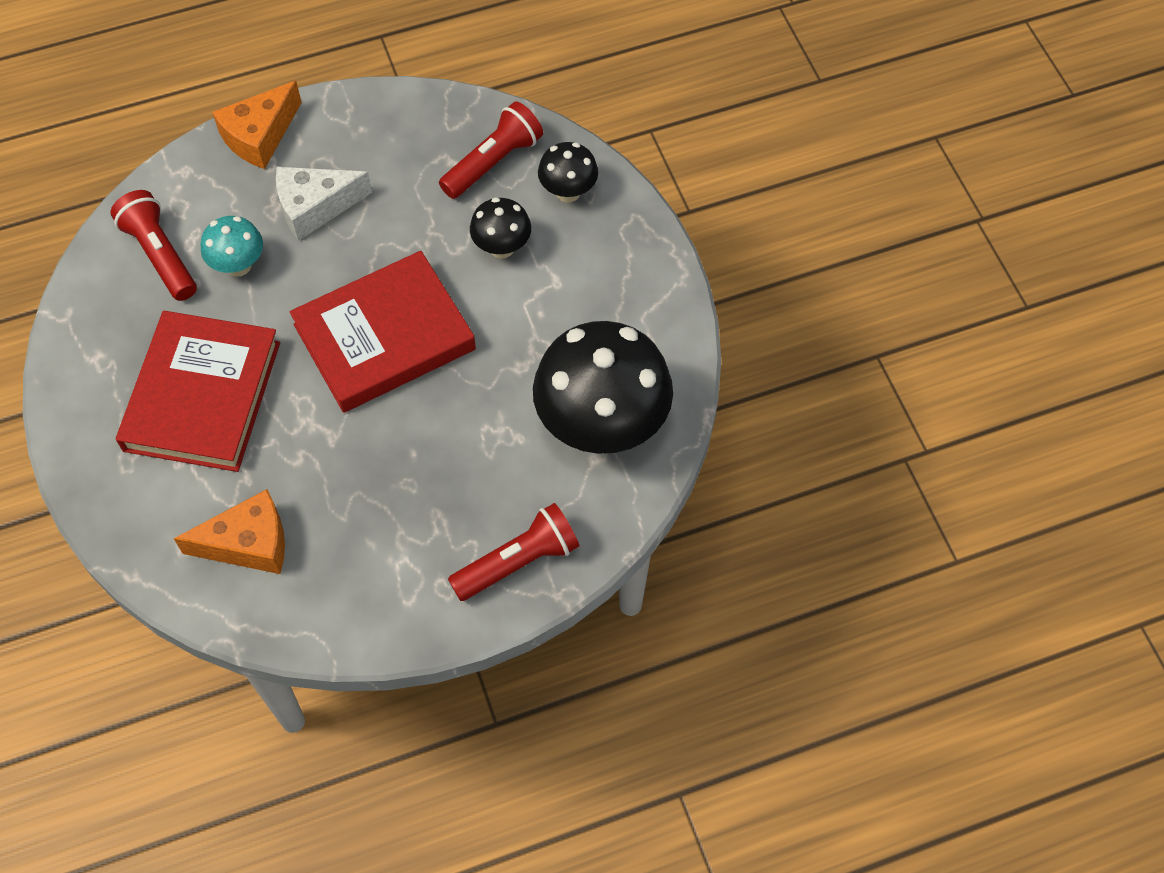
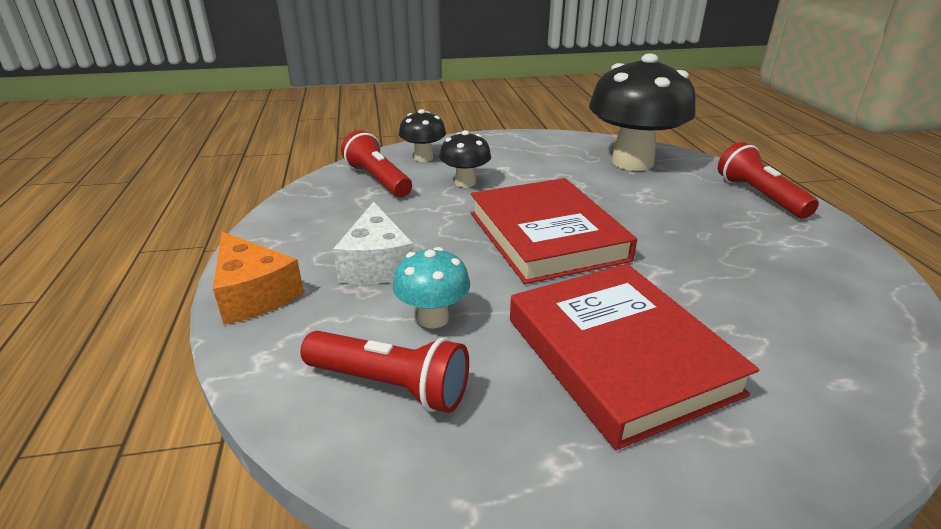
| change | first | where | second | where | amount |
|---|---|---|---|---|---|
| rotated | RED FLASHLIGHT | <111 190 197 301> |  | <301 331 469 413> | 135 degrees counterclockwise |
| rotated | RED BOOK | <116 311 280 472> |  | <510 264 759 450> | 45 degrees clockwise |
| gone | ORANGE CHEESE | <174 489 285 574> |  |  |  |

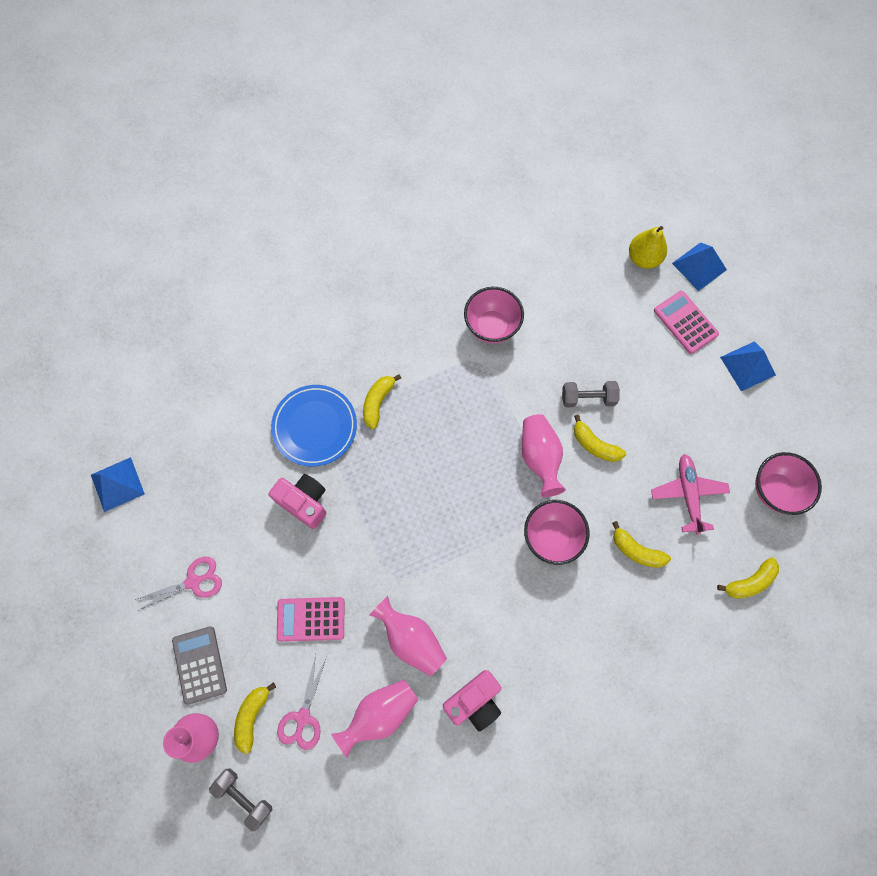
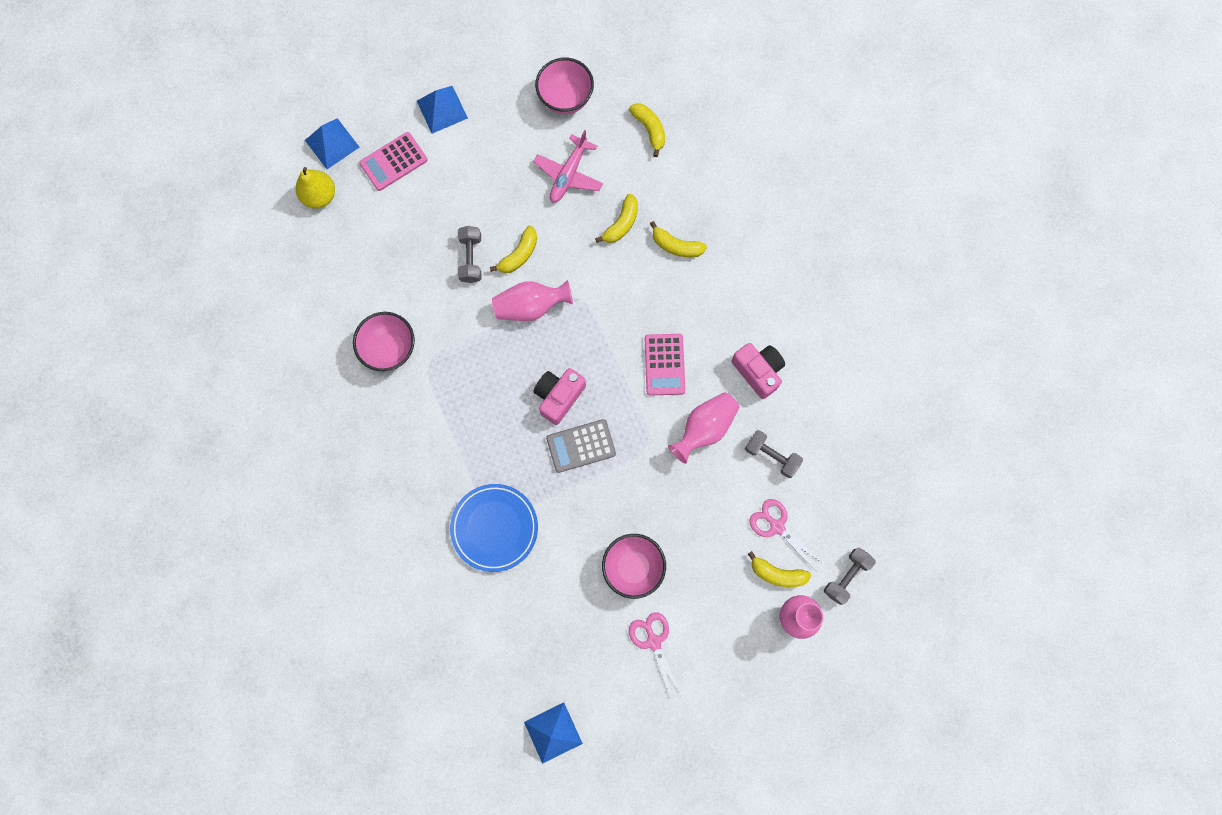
| change | first | where | second | where | amount |
|---|---|---|---|---|---|
| shifted | YELLOW BANANA | <363 374 401 429> |  | <650 221 707 257> |  |
| rotated | PINK PLANE | <651 454 730 535> |  | <533 130 603 203> | 60 degrees counterclockwise |
| shifted | PINK CAMERA | <268 474 327 529> |  | <534 368 586 425> |  |
| shifted | PINK BOWL | <524 500 590 565> |  | <602 534 666 599> |  |
| shifted | PINK CALCULATOR | <277 597 344 642> |  | <645 334 685 396> |  |
| shifted | GREY CALCULATOR | <172 626 227 705> |  | <546 419 616 473> |  |
| rotated | PINK SCISSORS | <277 654 326 750> |  | <750 499 823 569> | 150 degrees counterclockwise |
| swapped | PINK VASE | <331 680 418 758> | GREY DUMBBELL | <745 430 803 478> |  |

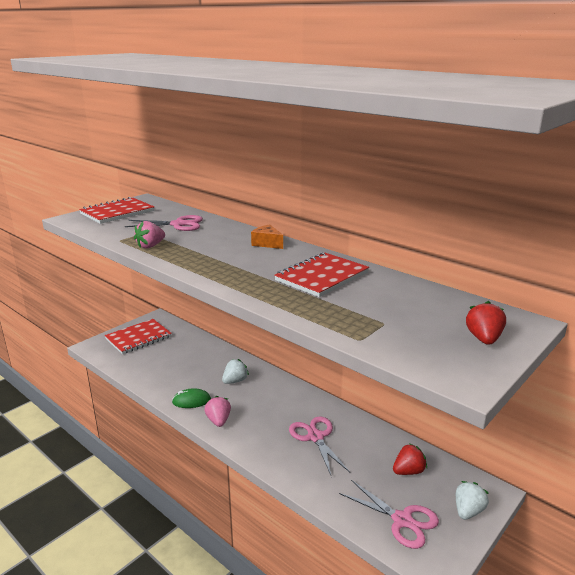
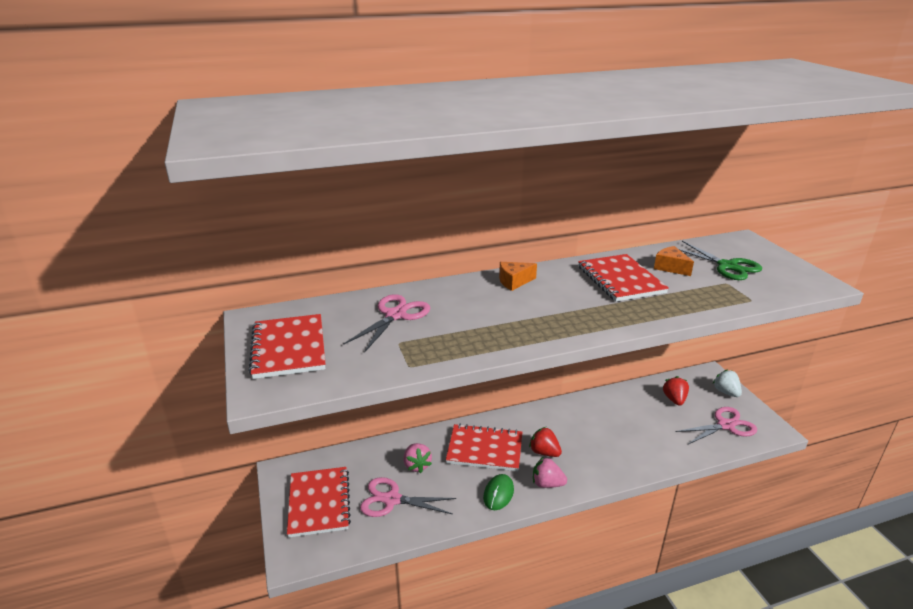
| change | first | where | second | where | amount |
|---|---|---|---|---|---|
| shifted | PINK STRAWBERRY | <134 221 165 249> |  | <404 443 432 473> |  |
| shifted | RED STRAWBERRY | <466 301 506 345> |  | <529 427 562 457> |  |
| swapped | WHITE STRAWBERRY | <222 359 249 384> | RED NOTEBOOK | <446 424 522 471> |  |
| shifted | PINK SCISSORS | <289 416 350 477> |  | <360 477 456 517> |  |
| new |  |  | GREEN SCISSORS | <679 241 762 280> |  |
| new |  |  | ORANGE CHEESE | <654 246 694 276> |  |

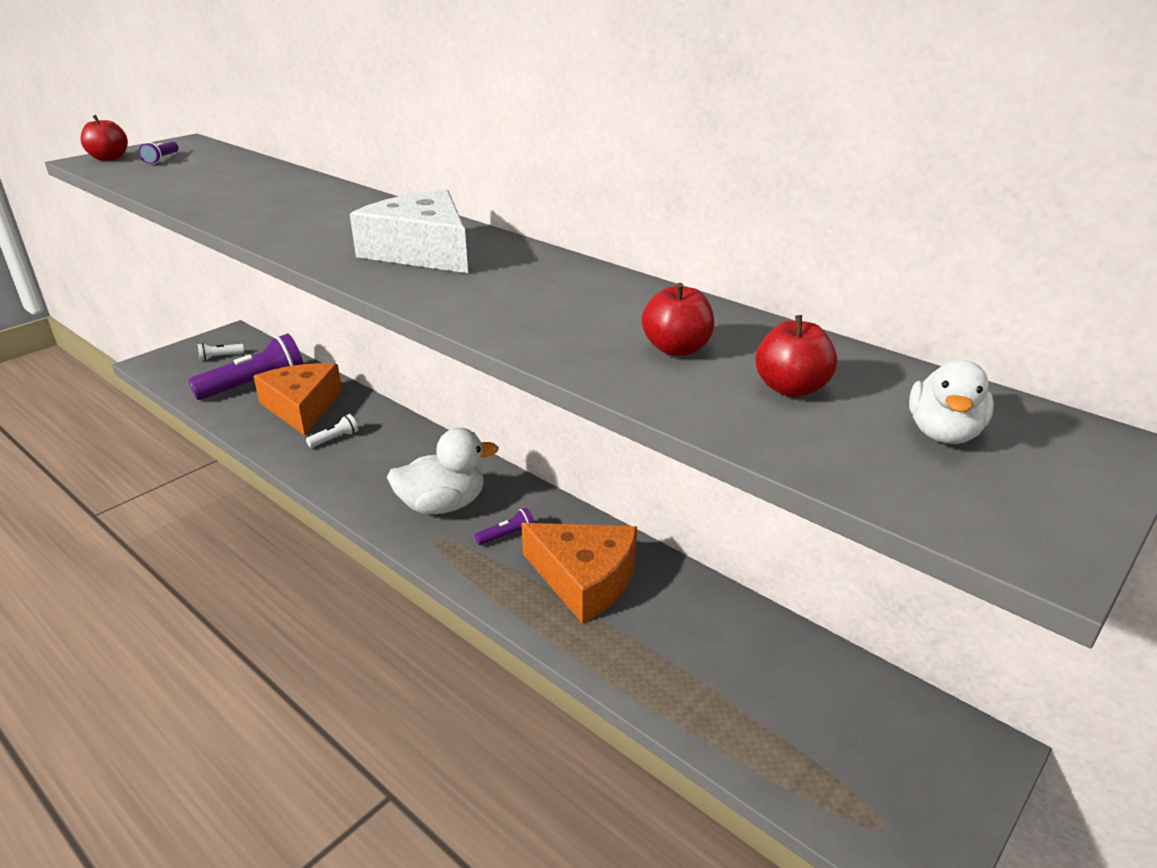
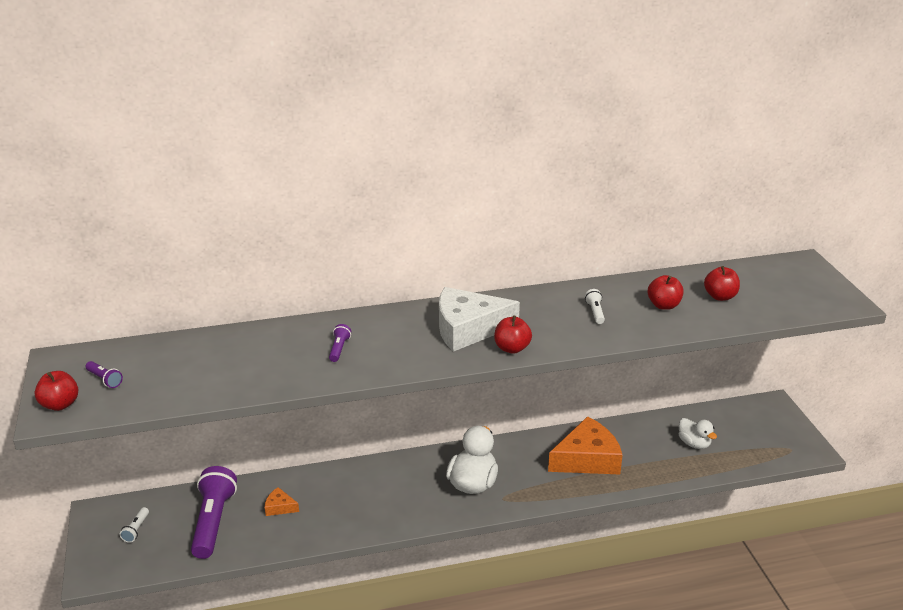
| change | first | where | second | where | amount |
|---|---|---|---|---|---|
| shifted | WHITE DUCK | <909 360 994 444> |  | <679 418 717 449> |  |
| scaled | ORANGE CHEESE | <253 363 342 435> |  | <265 487 299 516> | x0.44 |
| shifted | WHITE FLASHLIGHT | <306 414 358 448> |  | <585 289 605 324> |  |
| shifted | PURPLE FLASHLIGHT | <475 508 535 545> |  | <329 324 351 362> |  |
| new |  |  | RED APPLE | <494 315 532 354> |  |

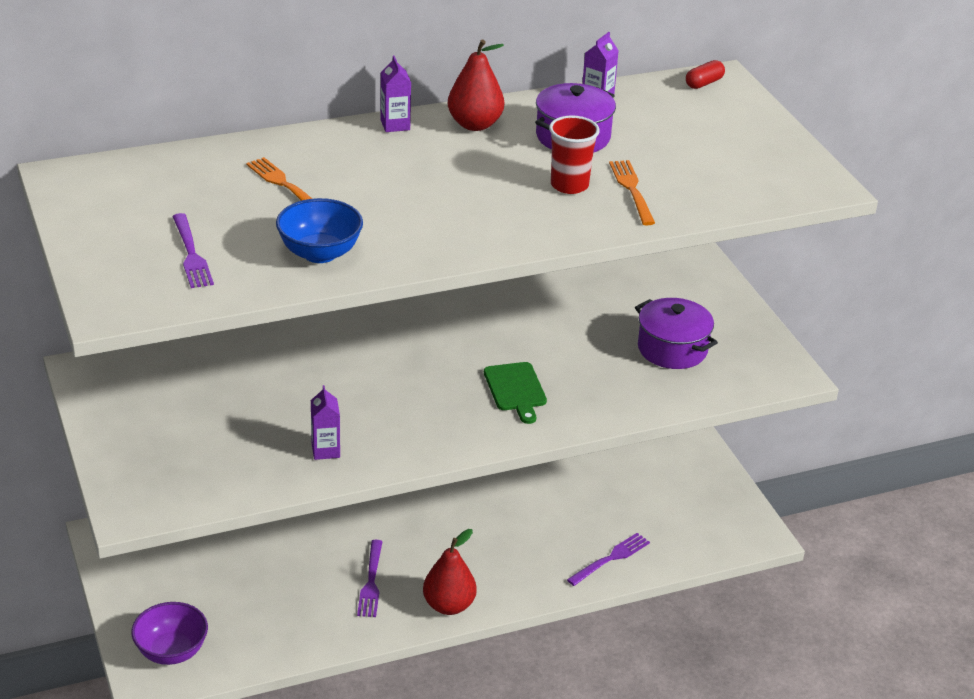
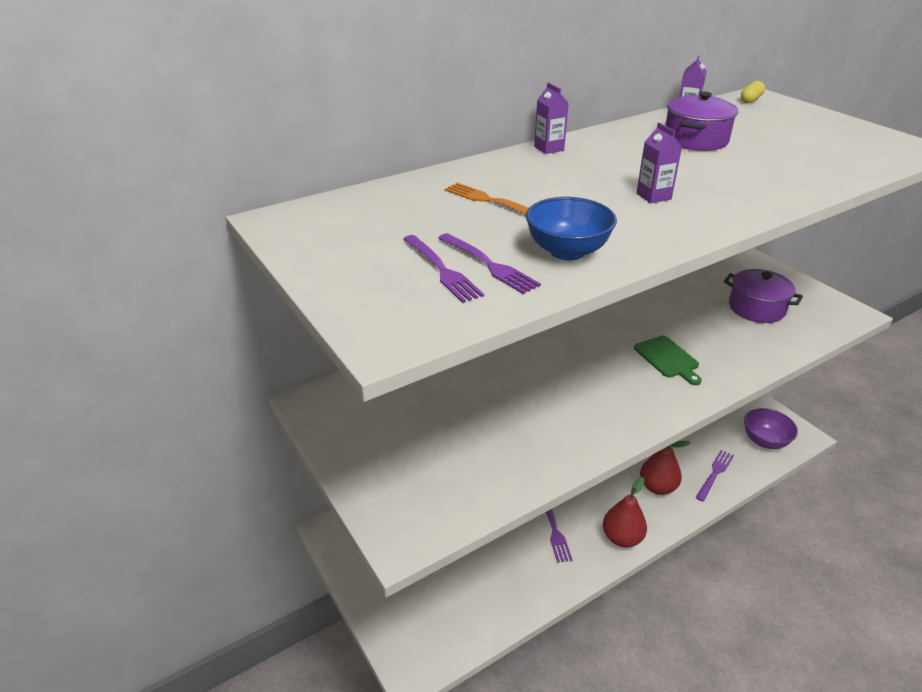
| change | first | where | second | where | amount |
|---|---|---|---|---|---|
| shifted | RED PEAR | <448 39 504 131> |  | <640 441 690 495> |  |
| repainted | RED CAPSULE | <686 60 725 89> | YELLOW CAPSULE | <741 81 765 103> |  |
| gone | RED CUP | <549 115 600 194> |  |  |  |
| gone | ORANGE FORK | <609 160 655 225> |  |  |  |
| shifted | PURPLE CARTON | <311 385 340 460> |  | <636 123 682 203> |  |
| shifted | PURPLE BOWL | <131 602 208 665> |  | <744 408 798 449> |  |
| new |  |  | PURPLE FORK | <438 233 541 294> |  |

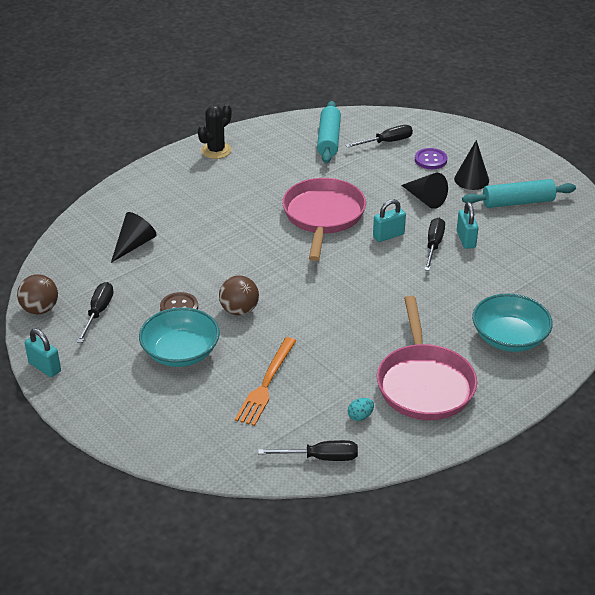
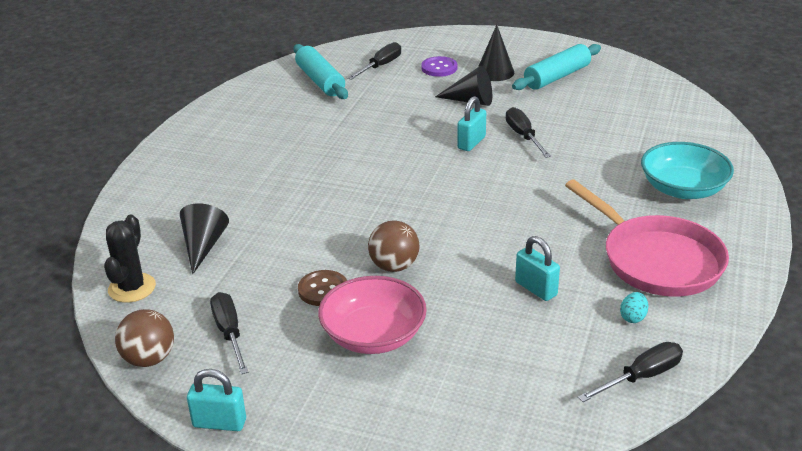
| change | first | where | second | where | amount |
|---|---|---|---|---|---|
| shifted | BLACK CACTUS | <198 104 232 159> |  | <104 215 156 303> |  |
| gone | PINK PAN | <282 178 366 261> |  |  |  |
| shifted | TURQUOISE PADLOCK | <457 202 479 249> |  | <515 236 560 301> |  |
| repainted | TURQUOISE BOWL | <139 307 220 367> | PINK BOWL | <318 276 427 354> |  |
| gone | ORANGE FORK | <235 337 296 426> |  |  |  |

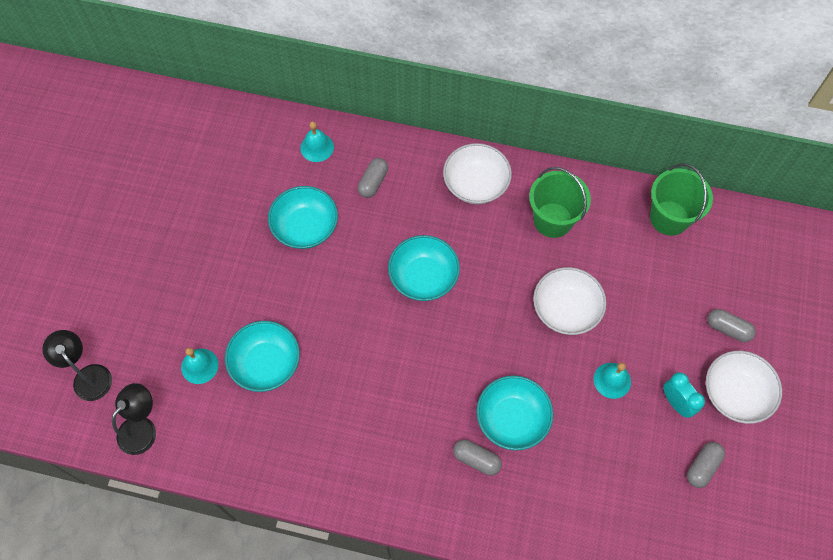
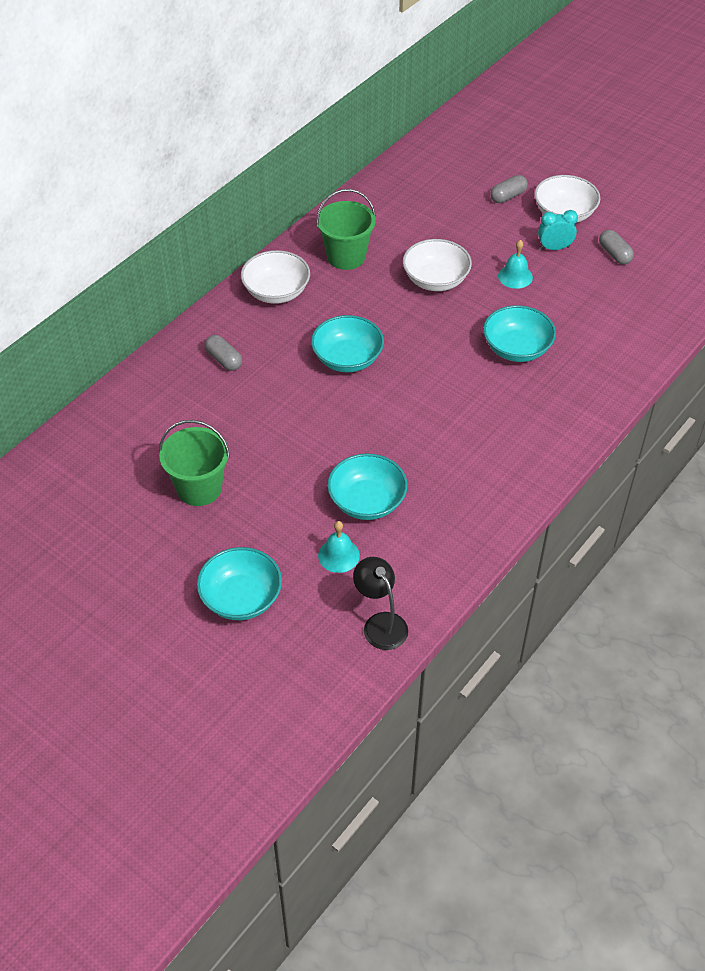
| change | first | where | second | where | amount |
|---|---|---|---|---|---|
| gone | TURQUOISE BELL | <300 121 334 162> |  |  |  |
| shifted | GREEN BUCKET | <650 163 713 236> |  | <159 420 230 506> |  |
| shifted | TURQUOISE BOWL | <268 186 338 249> |  | <197 547 282 620> |  |
| gone | BLACK LAMP | <42 330 112 401> |  |  |  |
| gone | GREY CAPSULE | <453 439 502 475> |  |  |  |

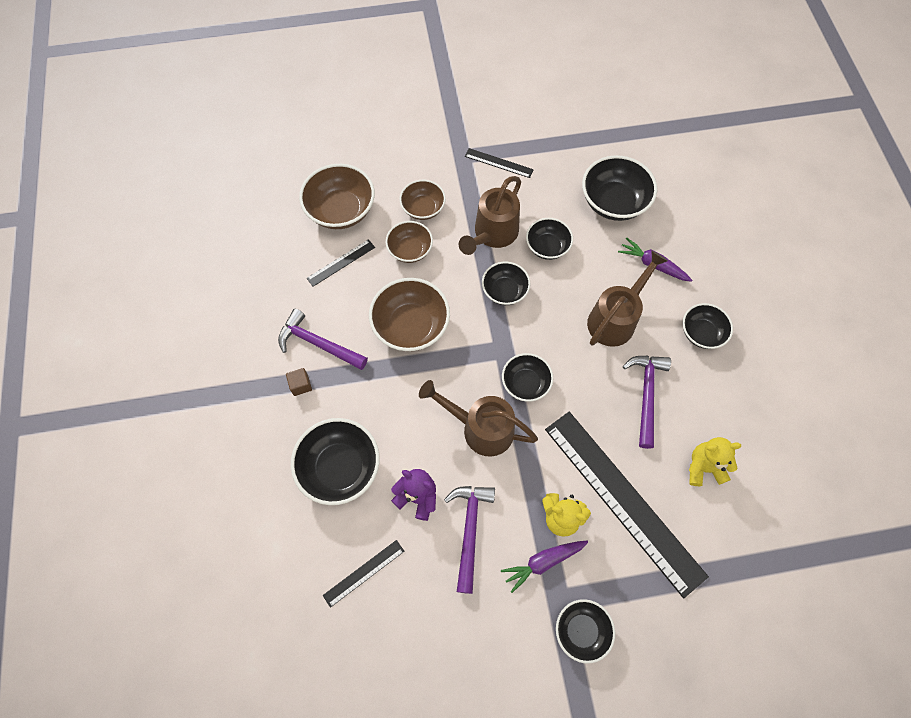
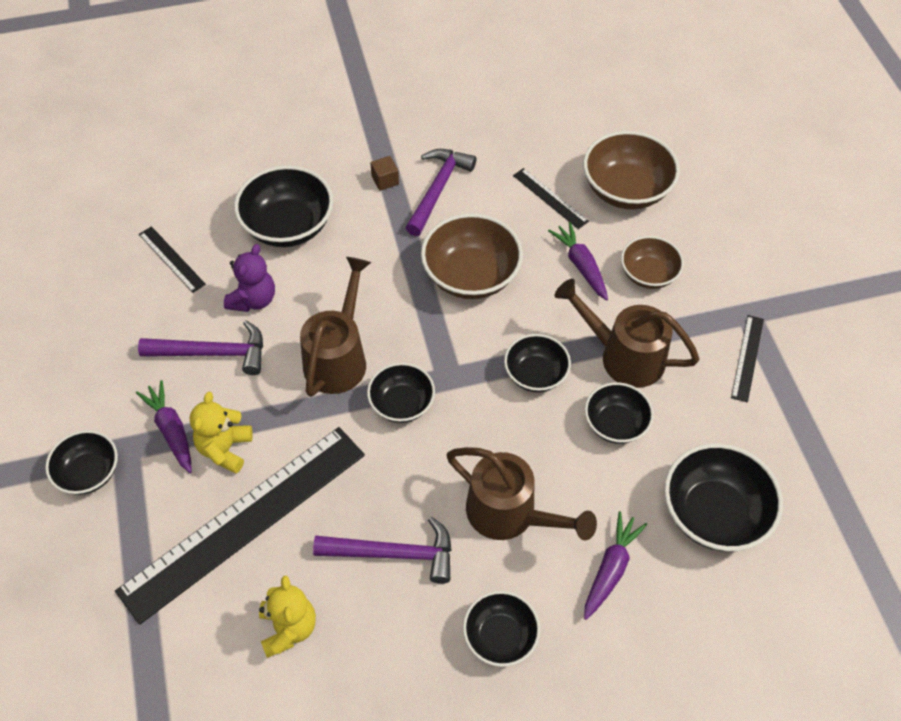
| change | first | where | second | where | amount |
|---|---|---|---|---|---|
| swapped | BROWN BOWL | <386 221 433 263> | PURPLE CARROT | <548 222 608 301> |  |

